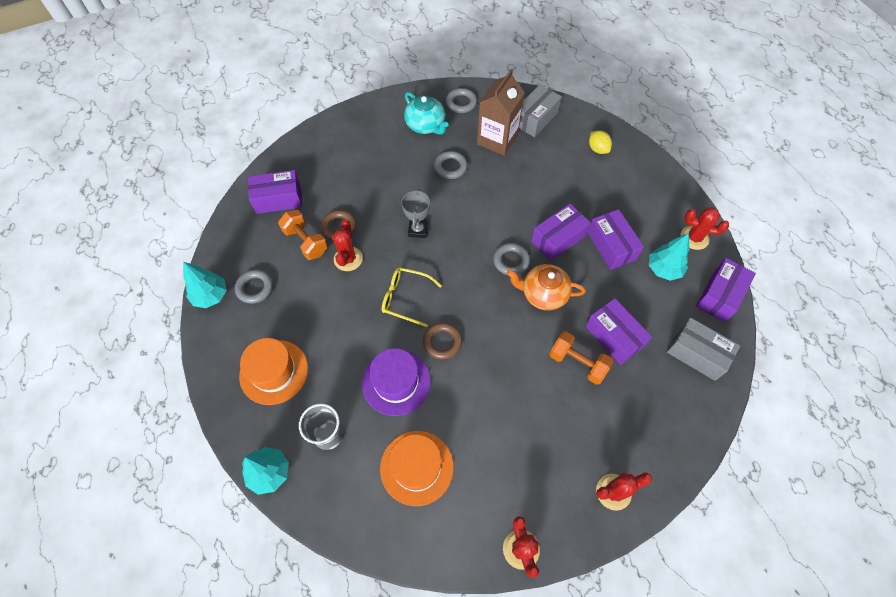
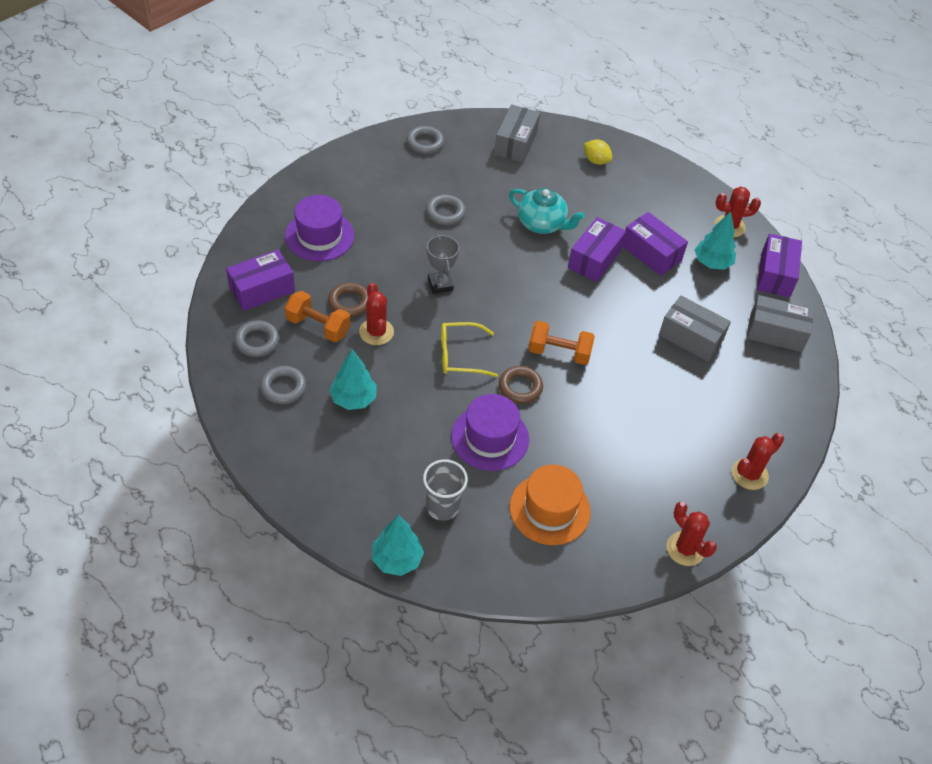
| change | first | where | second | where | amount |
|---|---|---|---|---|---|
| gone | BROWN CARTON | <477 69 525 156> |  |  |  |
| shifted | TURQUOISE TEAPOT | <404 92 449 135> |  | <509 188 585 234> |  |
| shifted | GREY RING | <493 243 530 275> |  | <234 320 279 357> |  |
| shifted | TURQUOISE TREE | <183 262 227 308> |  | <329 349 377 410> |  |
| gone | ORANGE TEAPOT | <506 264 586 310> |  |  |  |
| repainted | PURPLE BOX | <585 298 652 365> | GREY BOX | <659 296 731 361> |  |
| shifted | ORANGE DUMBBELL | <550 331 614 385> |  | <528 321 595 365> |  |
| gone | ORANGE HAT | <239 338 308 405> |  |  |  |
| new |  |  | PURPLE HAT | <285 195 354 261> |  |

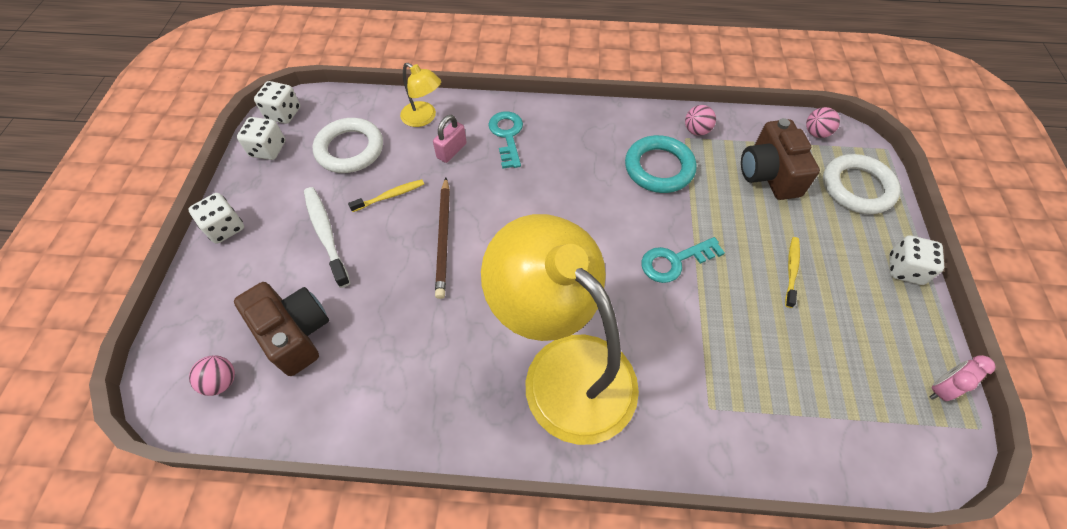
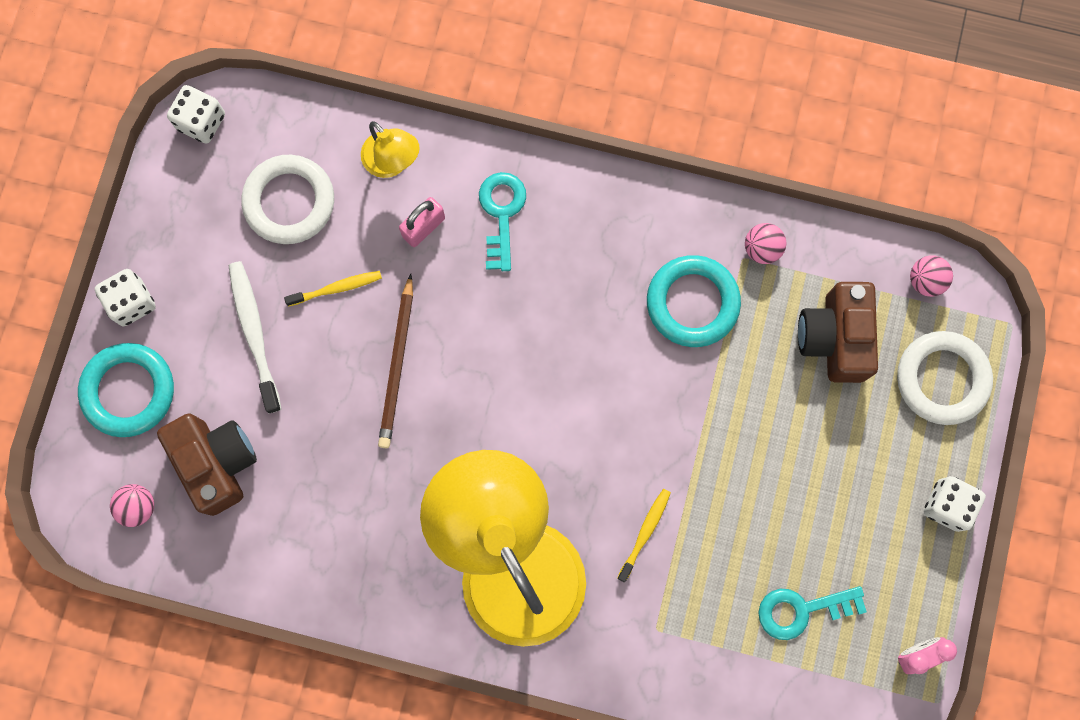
| change | first | where | second | where | amount |
|---|---|---|---|---|---|
| gone | WHITE DICE | <237 117 285 160> |  |  |  |
| shifted | TURQUOISE KEY | <641 237 725 283> |  | <758 586 867 640> |  |
| shifted | YELLOW TOOTHBRUSH | <785 237 800 308> |  | <618 489 671 582> |  |
| new |  |  | TURQUOISE RING | <78 343 174 437> |  |

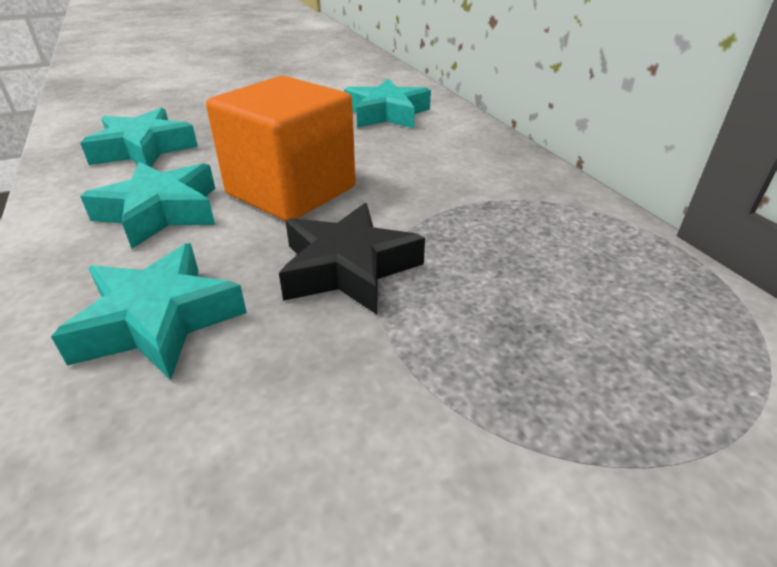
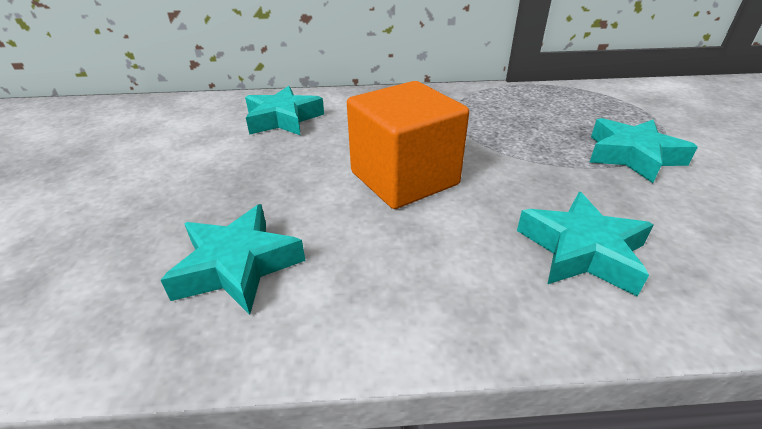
| change | first | where | second | where | amount |
|---|---|---|---|---|---|
| shifted | TURQUOISE STAR | <80 162 215 249> |  | <589 118 698 183> |  |
| gone | BLACK STAR | <279 203 425 314> |  |  |  |

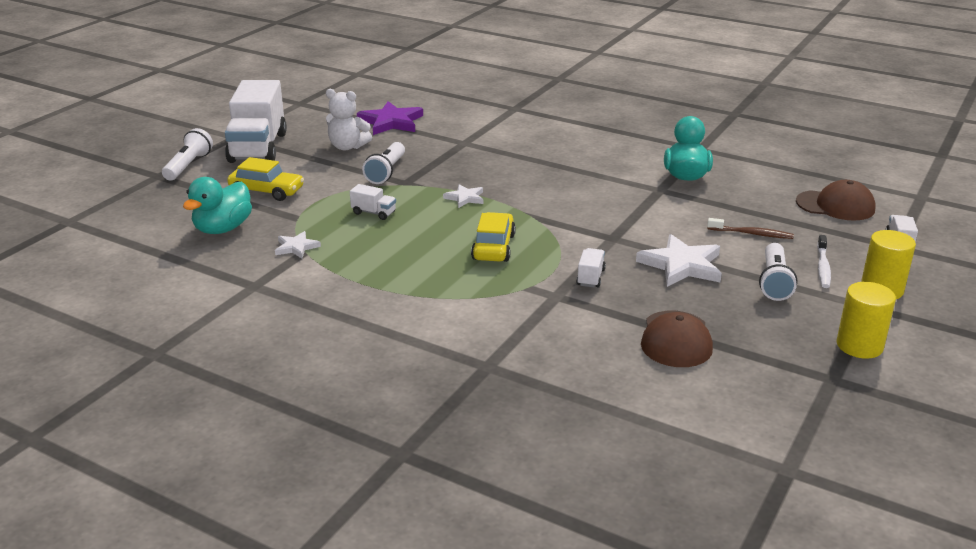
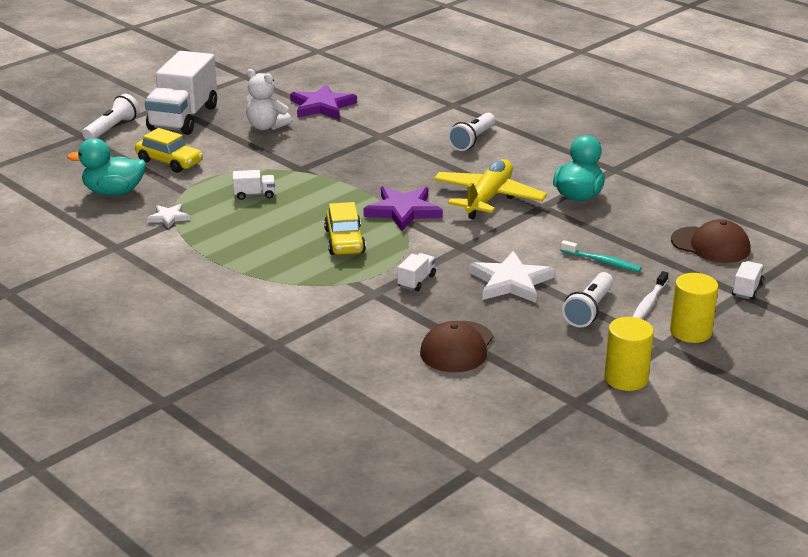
| change | first | where | second | where | amount |
|---|---|---|---|---|---|
| shifted | WHITE FLASHLIGHT | <362 142 405 184> |  | <448 113 495 151> |  |
| rotated | TURQUOISE DUCK | <183 177 252 234> |  | <67 138 146 196> | 45 degrees clockwise |
| rotated | WHITE TRUCK | <350 184 396 220> |  | <233 170 275 200> | 45 degrees counterclockwise |
| gone | WHITE STAR | <443 184 484 208> |  |  |  |
| rotated | YELLOW CAR | <471 212 516 262> |  | <324 202 366 255> | 150 degrees clockwise |
| repainted | BROWN TOOTHBRUSH | <707 218 794 239> | TURQUOISE TOOTHBRUSH | <560 240 642 272> |  |
| new |  |  | YELLOW PLANE | <433 159 547 219> |  |
| new |  |  | PURPLE STAR | <364 186 443 231> |  |

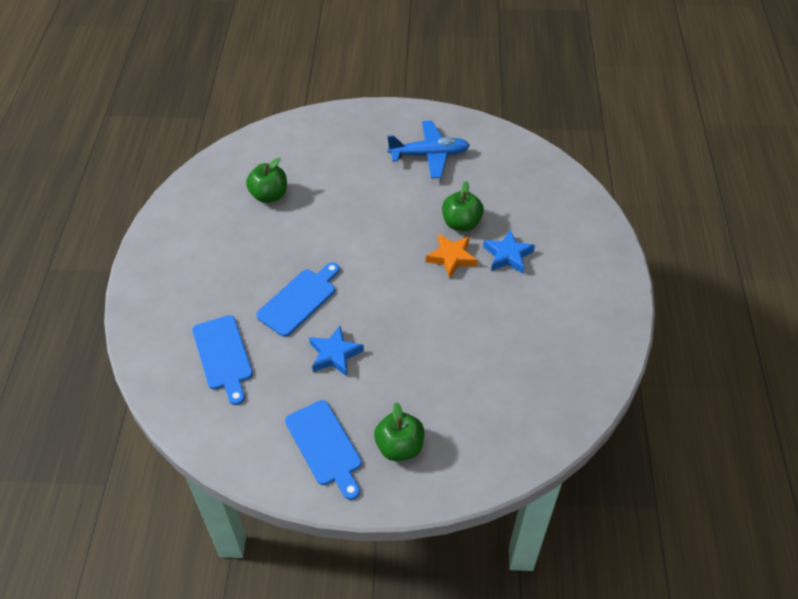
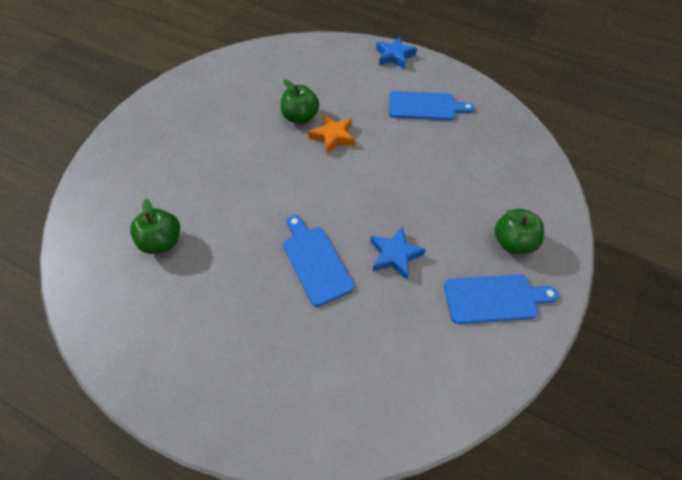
| change | first | where | second | where | amount |
|---|---|---|---|---|---|
| gone | BLUE PLANE | <387 120 470 178> |  |  |  |
| shifted | BLUE STAR | <483 230 535 273> |  | <376 37 417 69> |  |
| shifted | BLUE CUTTING BOARD | <192 315 253 405> |  | <389 91 475 120> |  |

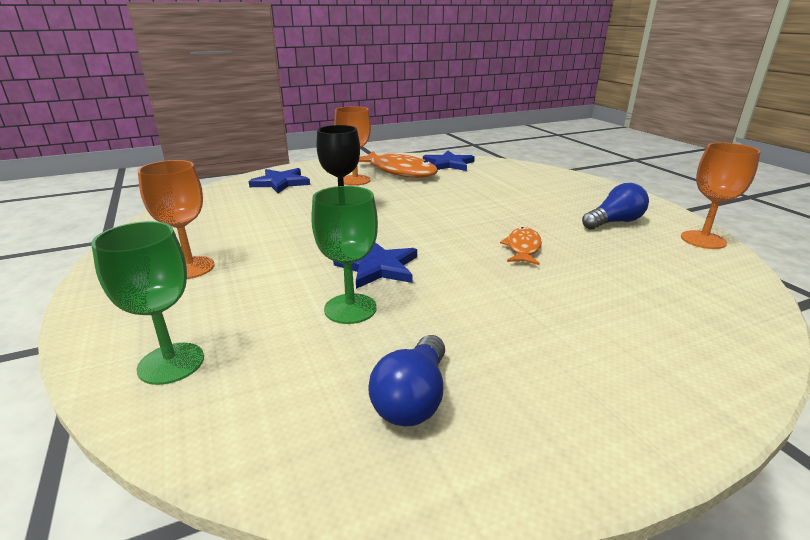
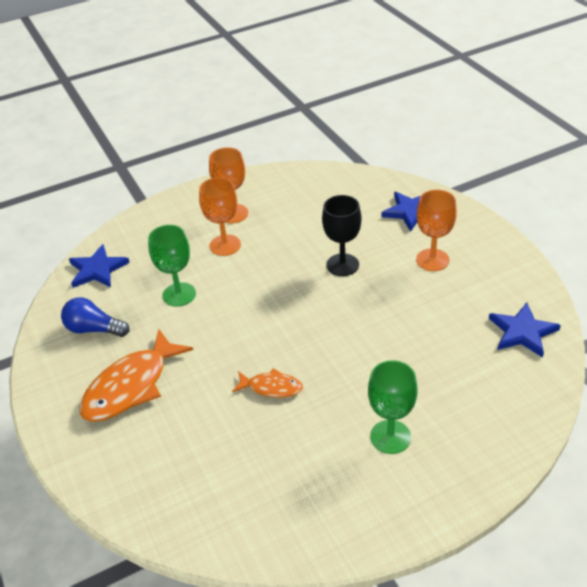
| change | first | where | second | where | amount |
|---|---|---|---|---|---|
| shifted | ORANGE GOBLET | <681 143 761 249> |  | <199 177 241 256> |  |
| shifted | ORANGE FISH | <359 151 438 178> |  | <79 329 193 422> |  |
| gone | BLUE LIGHT BULB | <582 183 649 230> |  |  |  |
| shifted | GREEN GOBLET | <91 221 204 385> |  | <368 360 417 454> |  |
| shifted | BLUE STAR | <333 242 417 289> |  | <69 244 130 288> |  |

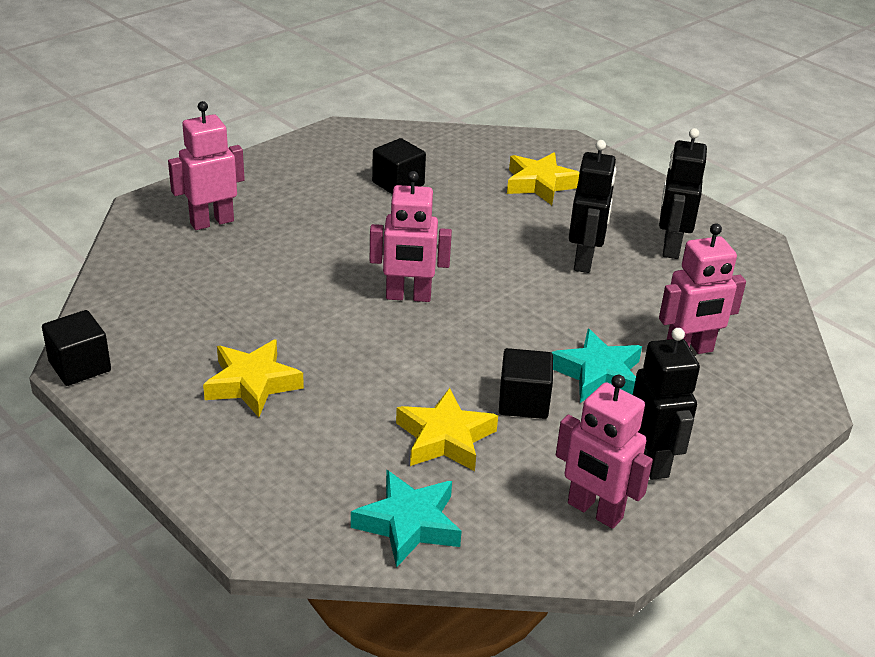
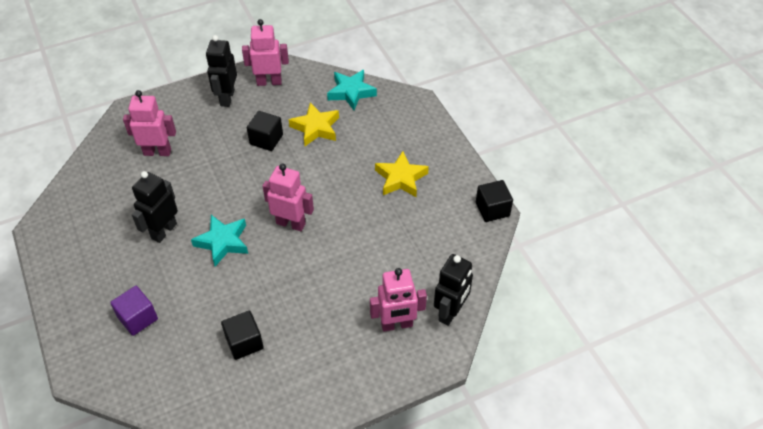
| change | first | where | second | where | amount |
|---|---|---|---|---|---|
| shifted | BLACK ROBOT | <659 128 707 259> |  | <434 254 473 326> |  |
| swapped | YELLOW STAR | <507 152 579 205> | PURPLE CUBE | <110 286 158 336> |  |
| shifted | TURQUOISE STAR | <551 329 642 403> |  | <191 215 248 266> |  |
| rotated | PINK ROBOT | <556 375 653 529> |  | <242 19 289 86> | 60 degrees counterclockwise |

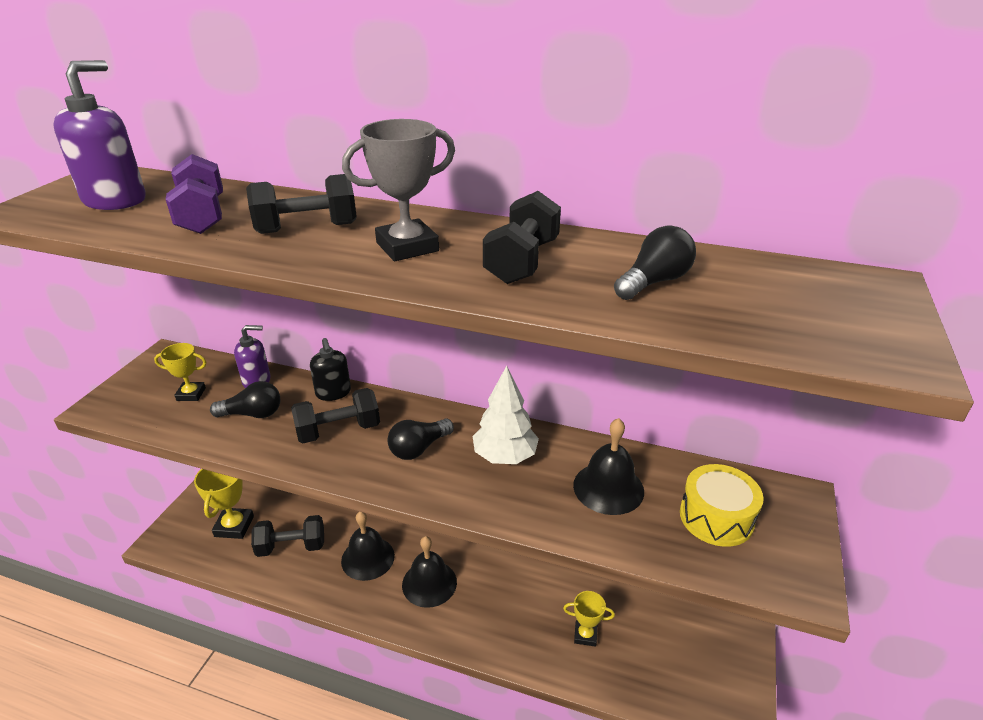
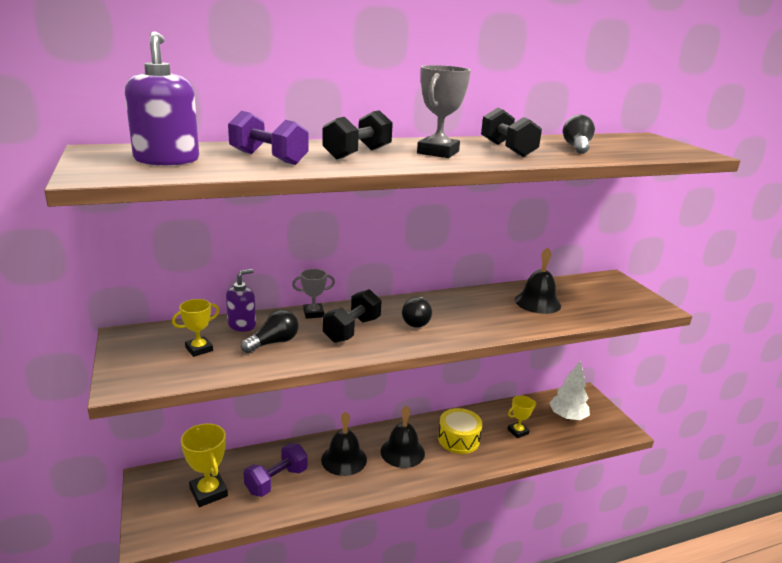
| change | first | where | second | where | amount |
|---|---|---|---|---|---|
| swapped | BLACK SOAP DISPENSER | <310 338 351 401> | GREY TROPHY | <292 269 335 319> |  |
| shifted | WHITE TREE | <473 366 539 464> |  | <549 361 590 420> |  |
| shifted | YELLOW DRUM | <680 464 764 547> |  | <438 408 483 454> |  |
| repainted | BLACK DUMBBELL | <251 515 324 557> | PURPLE DUMBBELL | <243 443 308 497> |  |

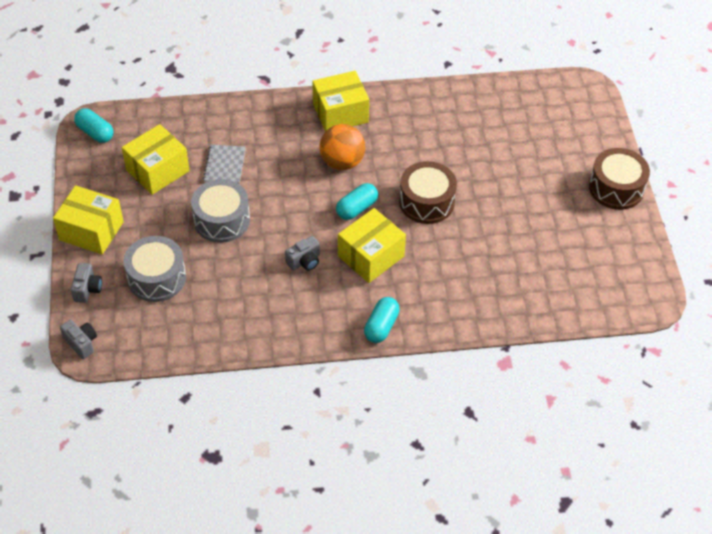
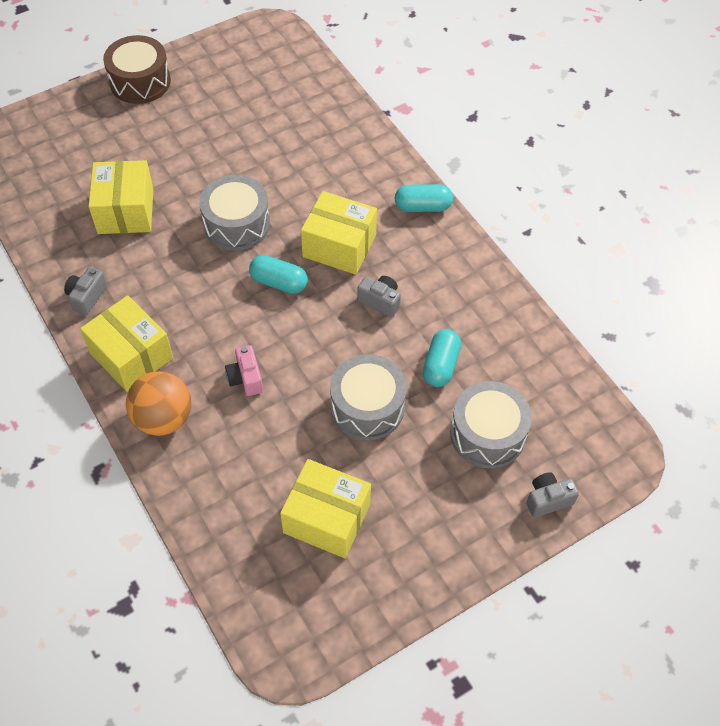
| change | first | where | second | where | amount |
|---|---|---|---|---|---|
| shifted | TURQUOISE CAPSULE | <74 108 113 143> |  | <423 329 461 387> |  |
| shifted | ORANGE BALL | <319 124 365 170> |  | <126 371 191 436> |  |
| gone | GREY NOTEBOOK | <203 144 246 184> |  |  |  |
| repainted | BROWN DRUM | <399 161 457 224> | GREY DRUM | <199 175 270 251> |  |
| shifted | YELLOW BOX | <53 185 124 255> |  | <88 160 154 234> |  |
| shifted | GREY CAMERA | <60 320 97 359> |  | <64 267 107 315> |  |
| new |  |  | PINK CAMERA | <225 345 263 396> |  |

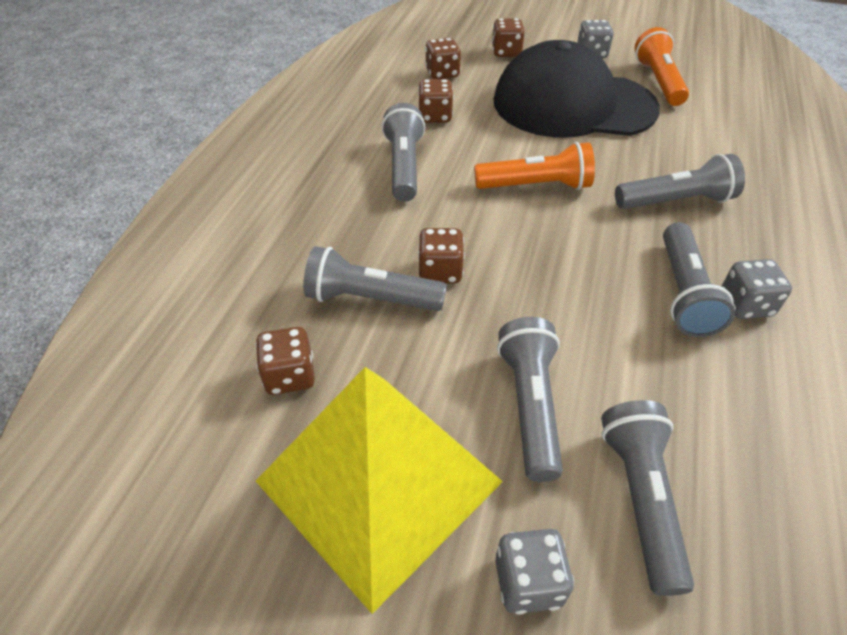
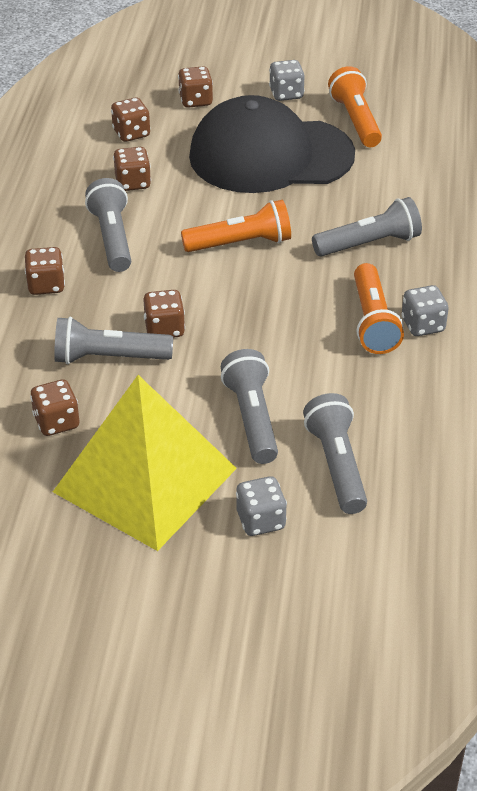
| change | first | where | second | where | amount |
|---|---|---|---|---|---|
| repainted | GREY FLASHLIGHT | <663 222 735 337> | ORANGE FLASHLIGHT | <354 263 404 354> |  |
| new |  |  | BROWN DICE | <25 247 65 295> |  |

